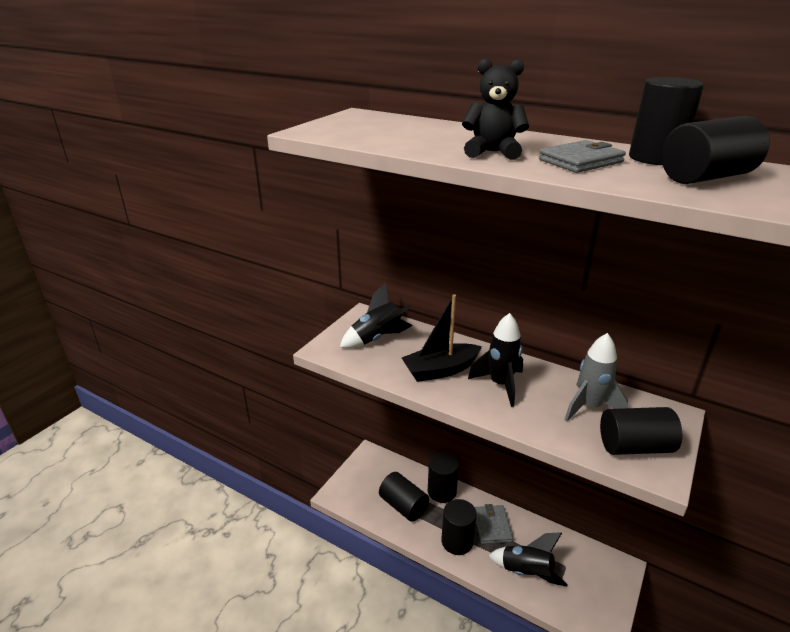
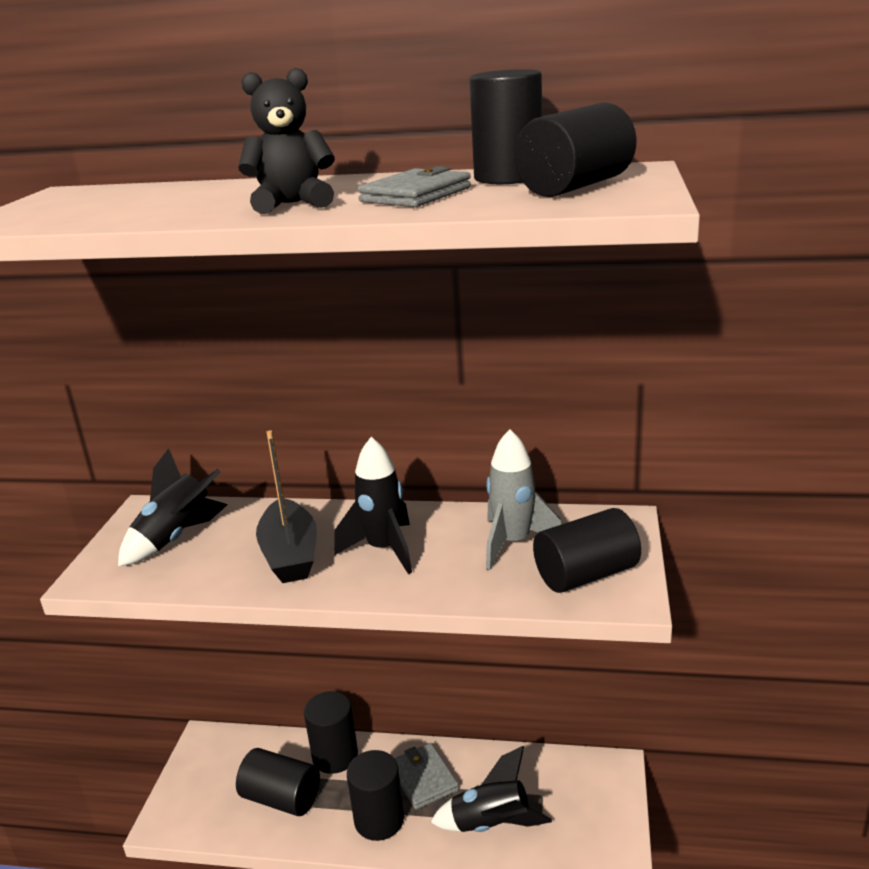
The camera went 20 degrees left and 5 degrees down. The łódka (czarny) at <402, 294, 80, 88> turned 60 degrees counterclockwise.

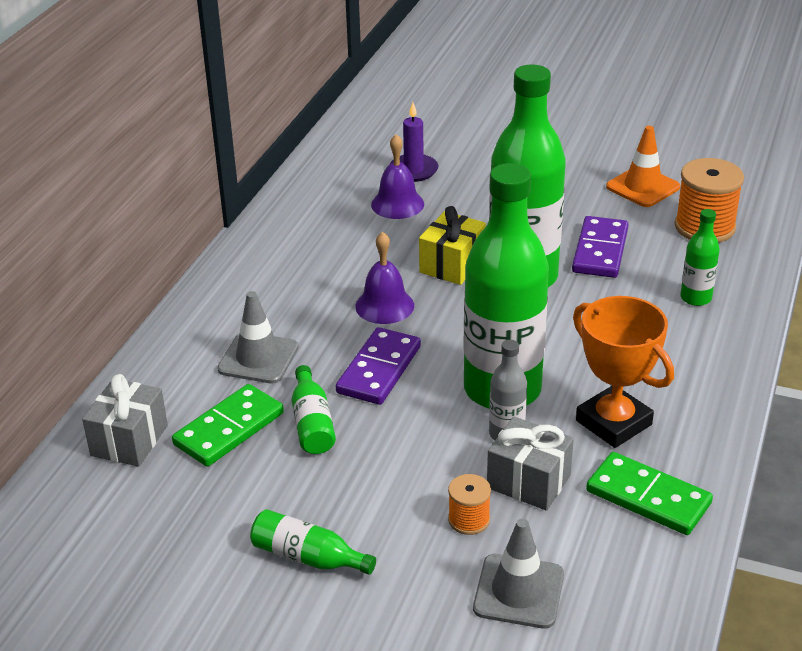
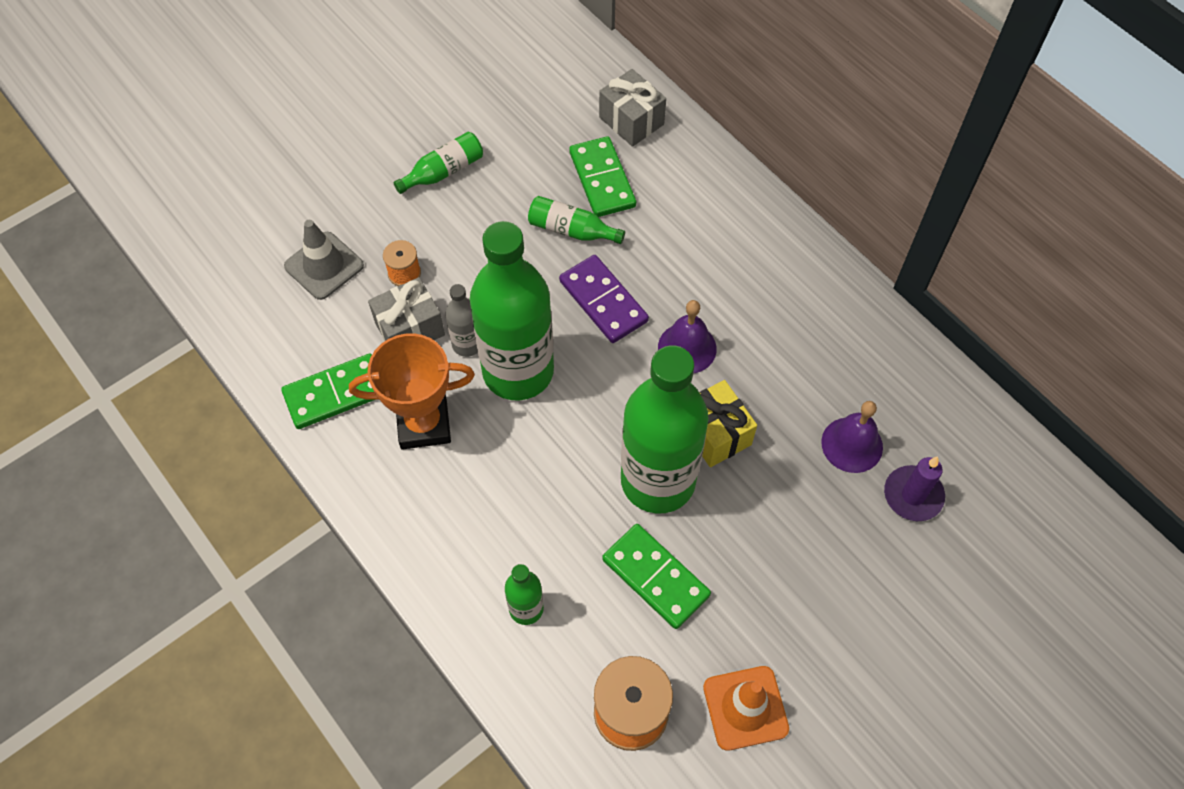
The camera went 120 degrees right and 25 degrees up. The kostka domina (fioletowy) at <572, 216, 56, 62> became the kostka domina (zielony) at <602, 524, 109, 105>. The pachołek (szary) at <217, 291, 81, 93> disappeared.

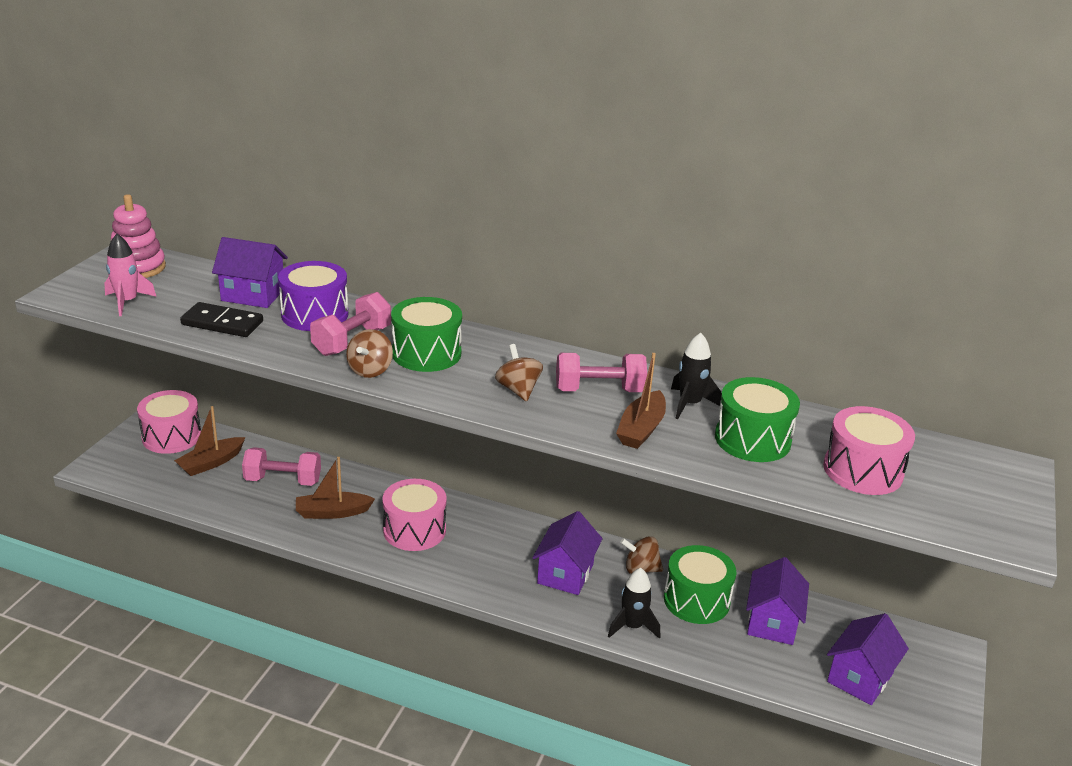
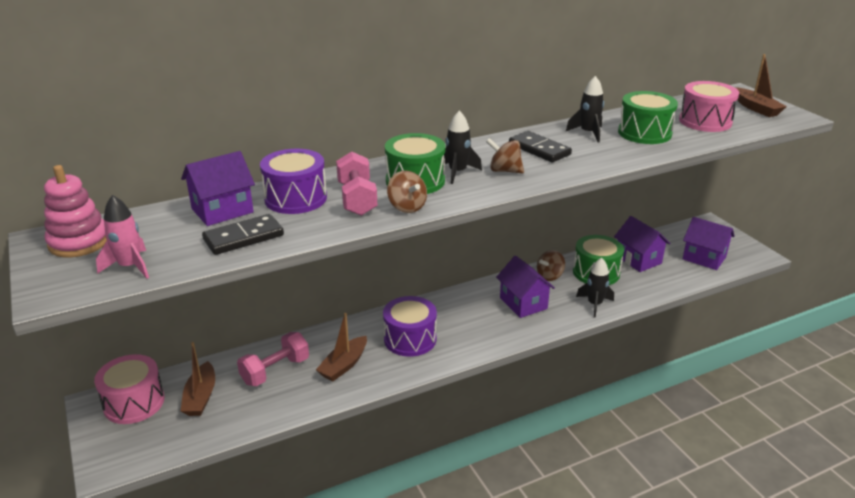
The camera went 45 degrees left and 0 degrees up. The hantel (różowy) at <556, 353, 91, 39> was replaced by the kostka domina (czarny) at <509, 131, 63, 31>. The łódka (brązowy) moved from <616, 353, 50, 96> to <735, 54, 52, 63>. The bęben (różowy) at <382, 479, 65, 72> became the bęben (fioletowy) at <383, 296, 54, 61>. The domek (fioletowy) at <827, 613, 82, 92> turned 45 degrees counterclockwise. The rakieta (czarny) at <444, 111, 38, 73> appeared.

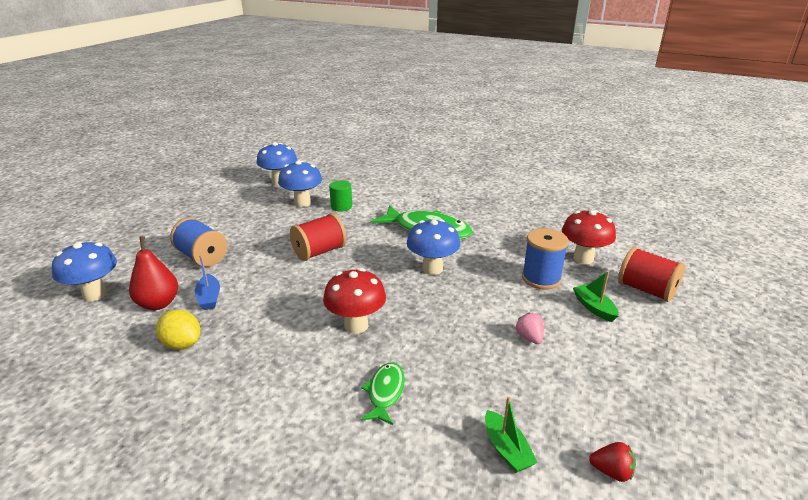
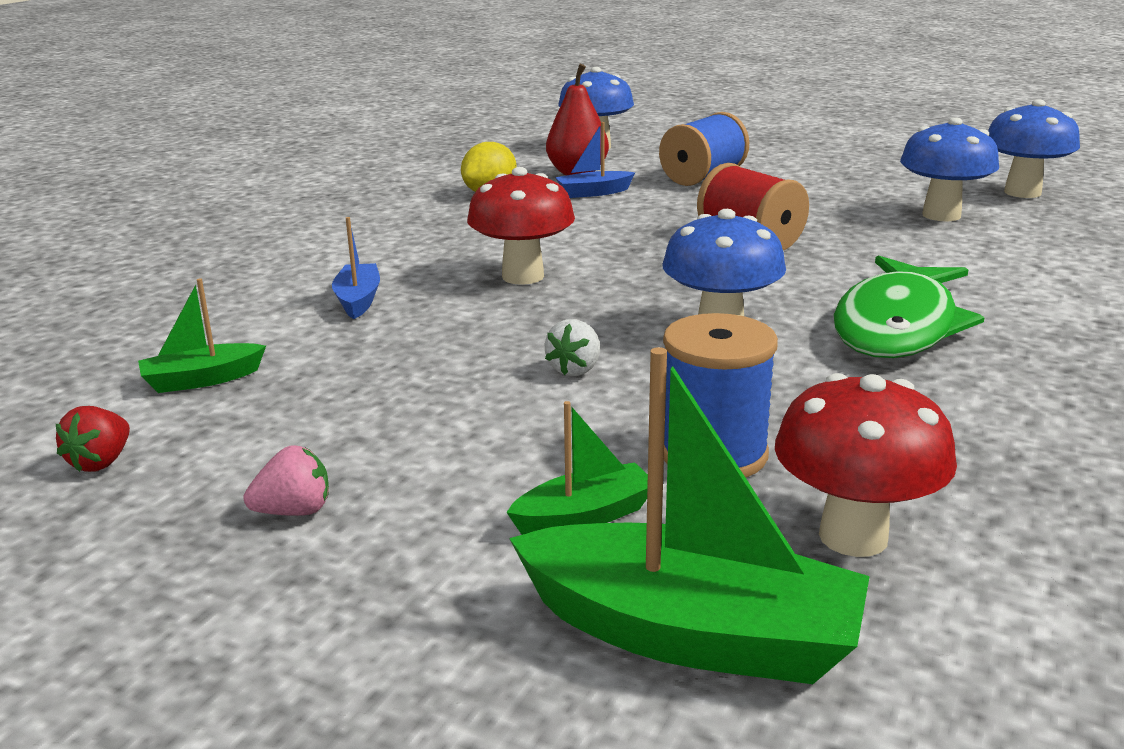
The camera went 90 degrees right and 5 degrees down. The walec (zielony) at <329, 180, 23, 32> disappeared. The szpulka (czerwony) at <618, 247, 67, 55> was replaced by the łódka (zielony) at <509, 347, 361, 337>. The truskawka (różowy) moved from <516, 313, 28, 31> to <244, 445, 85, 71>. The ryba (zielony) at <361, 363, 44, 62> was replaced by the łódka (niebieski) at <332, 217, 48, 102>. The truskawka (biały) at <545, 319, 55, 57> appeared.

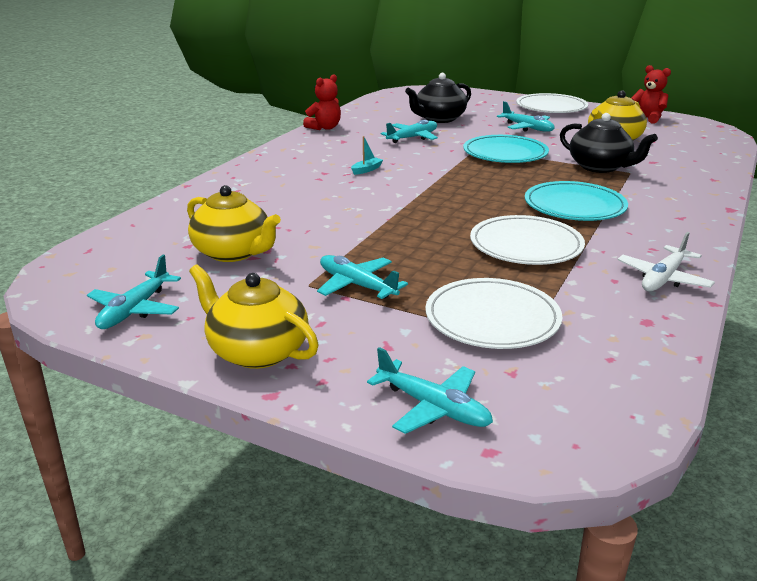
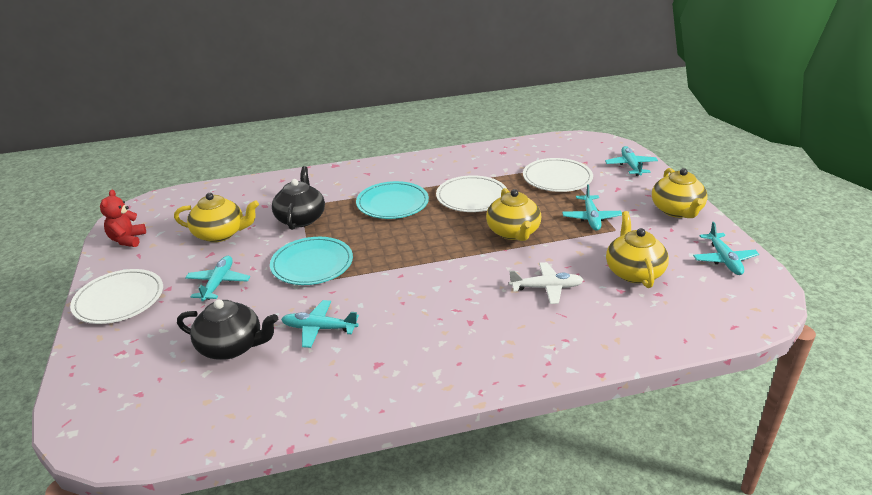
The camera went 130 degrees left and 5 degrees up. The miś (czerwony) at <303, 74, 38, 56> disappeared. The łódka (turkusowy) at <351, 136, 32, 39> disappeared. The samolot (biały) moved from <617, 232, 98, 59> to <509, 262, 75, 42>. The samolot (turkusowy) at <87, 255, 94, 74> turned 105 degrees clockwise. The imbryk (żółty) at <486, 188, 55, 53> appeared.

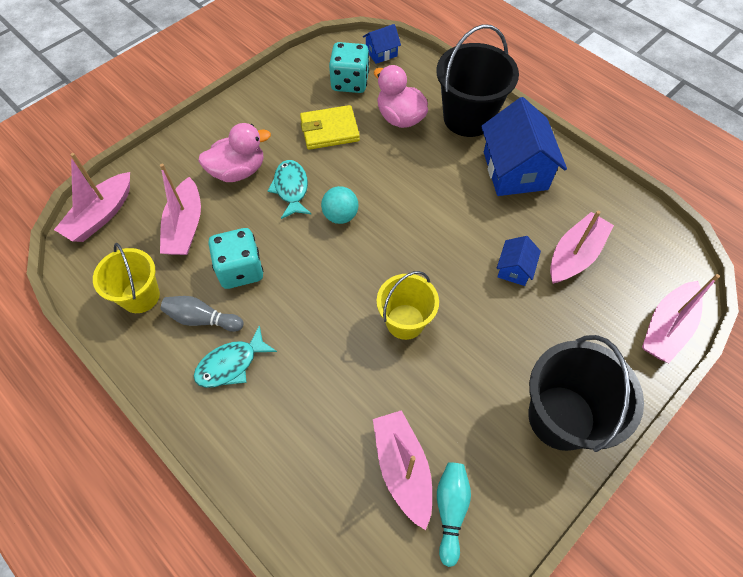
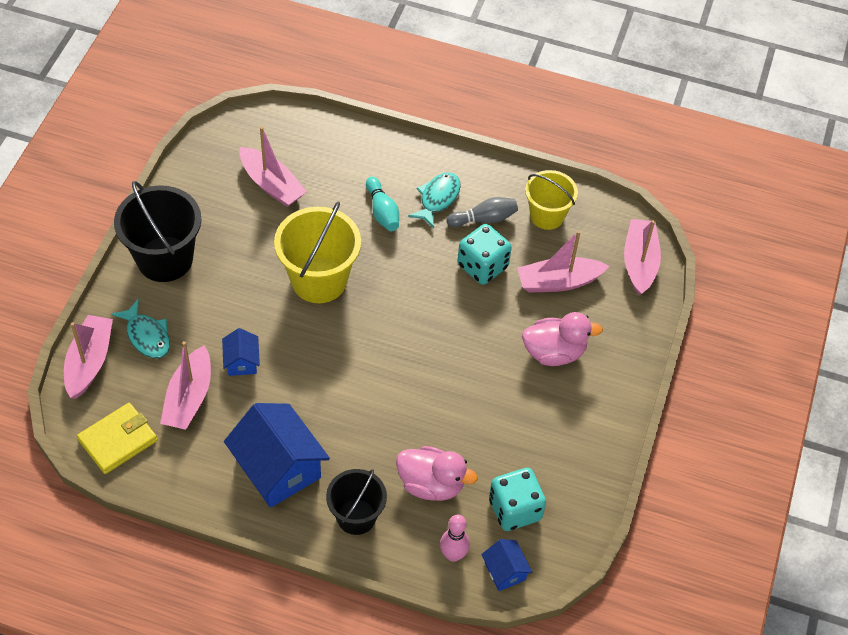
The camera went 150 degrees right and 5 degrees down. The domek (niebieski) at <363, 24, 38, 40> turned 60 degrees counterclockwise. The wiadro (czarny) at <436, 24, 83, 113> changed to 0.64 times the size. The portfel (żółty) moved from <300, 105, 60, 45> to <77, 403, 80, 71>. The kaczka (różowy) at <198, 123, 73, 59> turned 135 degrees counterclockwise. The ryba (turkusowy) moved from <268, 160, 44, 59> to <111, 299, 59, 60>. The łódka (różowy) at <160, 164, 41, 91> turned 75 degrees counterclockwise. The piłka (turkusowy) at <321, 186, 38, 38> disappeared. The wiadro (żółty) at <377, 271, 62, 69> changed to 1.57 times the size. The kręgiel (turkusowy) moved from <437, 462, 34, 105> to <366, 177, 33, 54>. The kręgiel (różowy) at <440, 515, 30, 47> appeared.

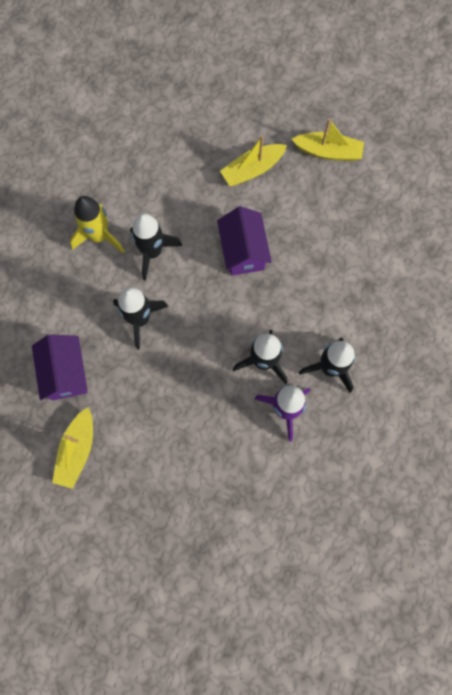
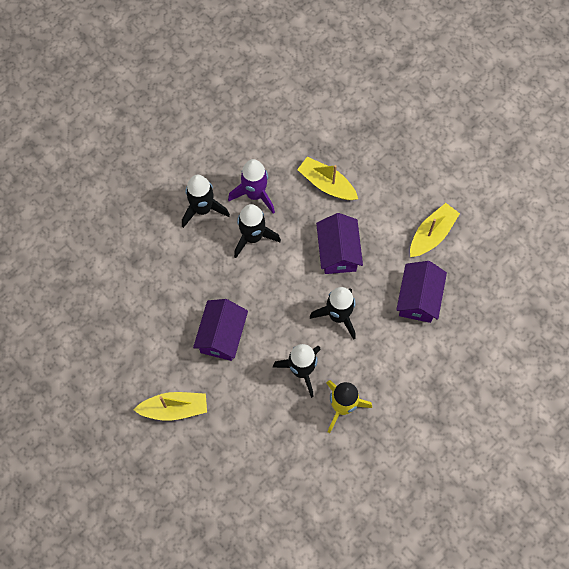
The camera went 155 degrees left and 5 degrees down. The łódka (żółty) moved from <292, 118, 72, 43> to <297, 157, 61, 43>. The domek (fioletowy) at <316, 213, 47, 61> appeared.

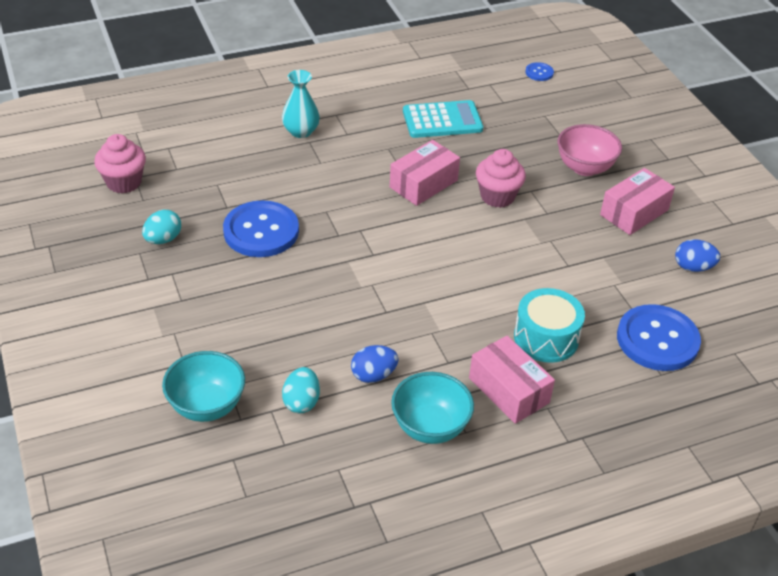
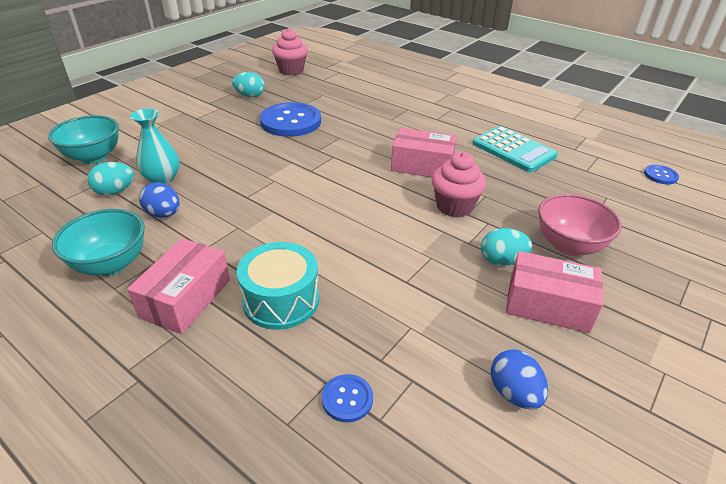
The camera went 60 degrees right and 5 degrees down. The wazon (turkusowy) moved from <282, 70, 38, 68> to <130, 108, 50, 76>. The guzik (niebieski) at <617, 304, 84, 67> changed to 0.45 times the size. The jajko (turkusowy) at <481, 228, 51, 38> appeared.

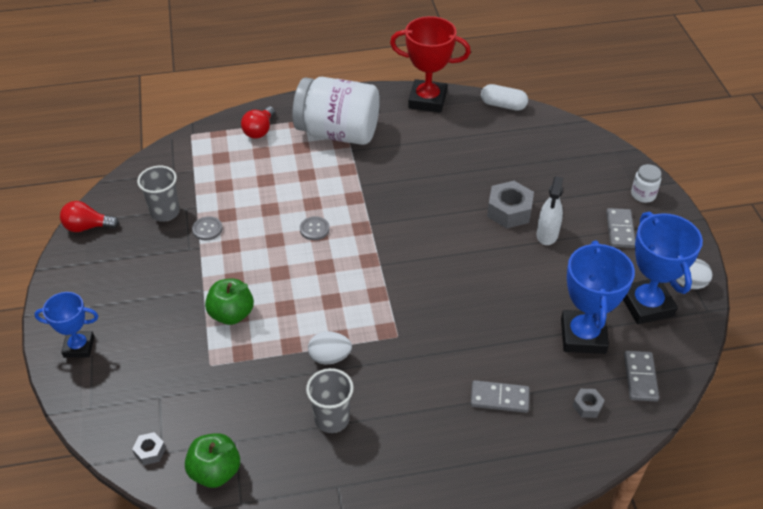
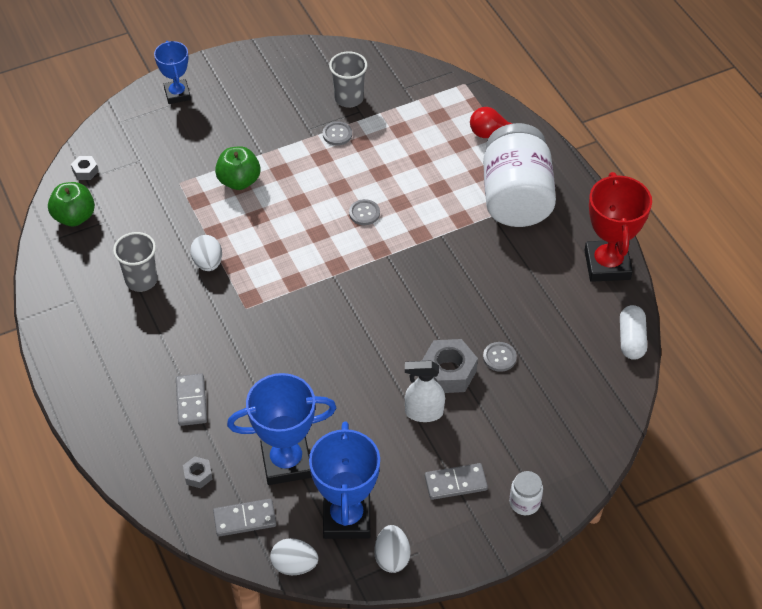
The camera went 75 degrees right and 5 degrees up. The żarówka (czerwony) at <60, 201, 59, 31> disappeared. The puchar (niebieski) at <623, 212, 80, 112> turned 60 degrees counterclockwise. The guzik (szary) at <483, 342, 34, 30> appeared. The jajko (biały) at <270, 538, 48, 37> appeared.

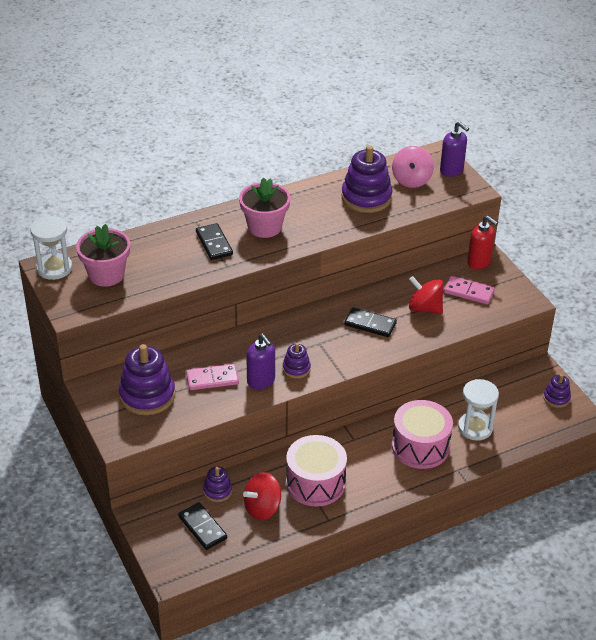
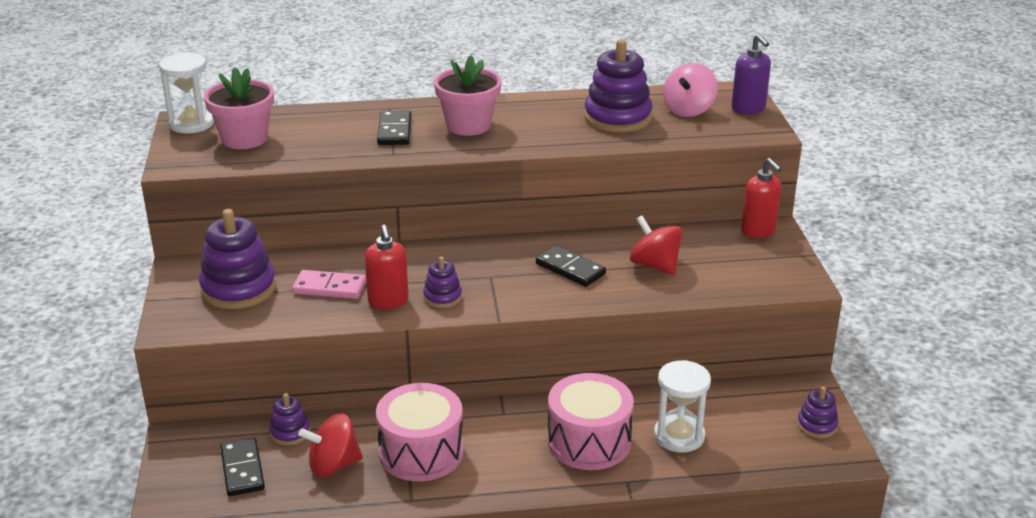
The camera went 20 degrees right and 10 degrees down. The kostka domina (różowy) at <444, 276, 50, 28> disappeared. The dozownik mydła (fioletowy) at <246, 334, 29, 55> became the dozownik mydła (czerwony) at <365, 225, 44, 84>.

